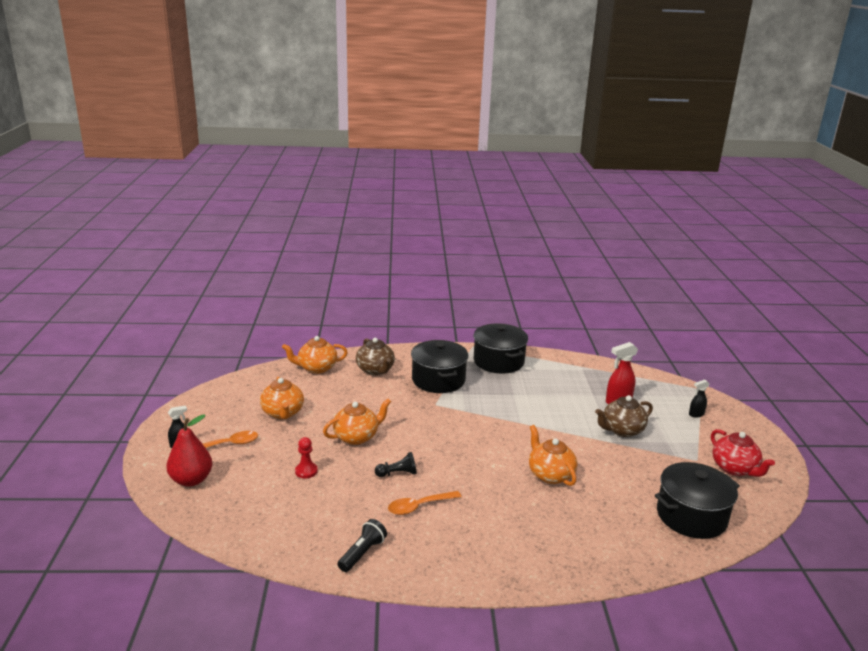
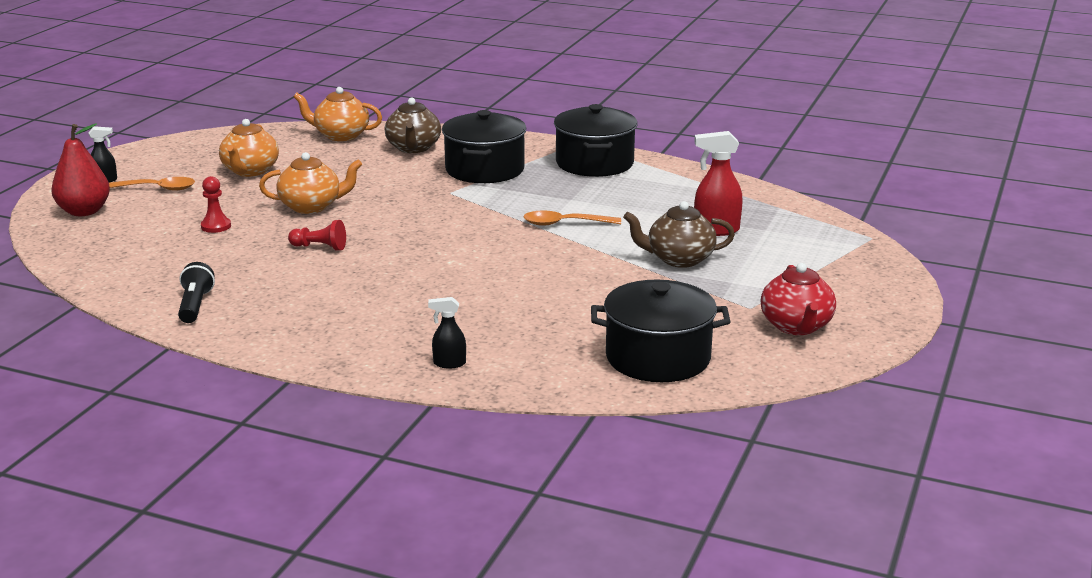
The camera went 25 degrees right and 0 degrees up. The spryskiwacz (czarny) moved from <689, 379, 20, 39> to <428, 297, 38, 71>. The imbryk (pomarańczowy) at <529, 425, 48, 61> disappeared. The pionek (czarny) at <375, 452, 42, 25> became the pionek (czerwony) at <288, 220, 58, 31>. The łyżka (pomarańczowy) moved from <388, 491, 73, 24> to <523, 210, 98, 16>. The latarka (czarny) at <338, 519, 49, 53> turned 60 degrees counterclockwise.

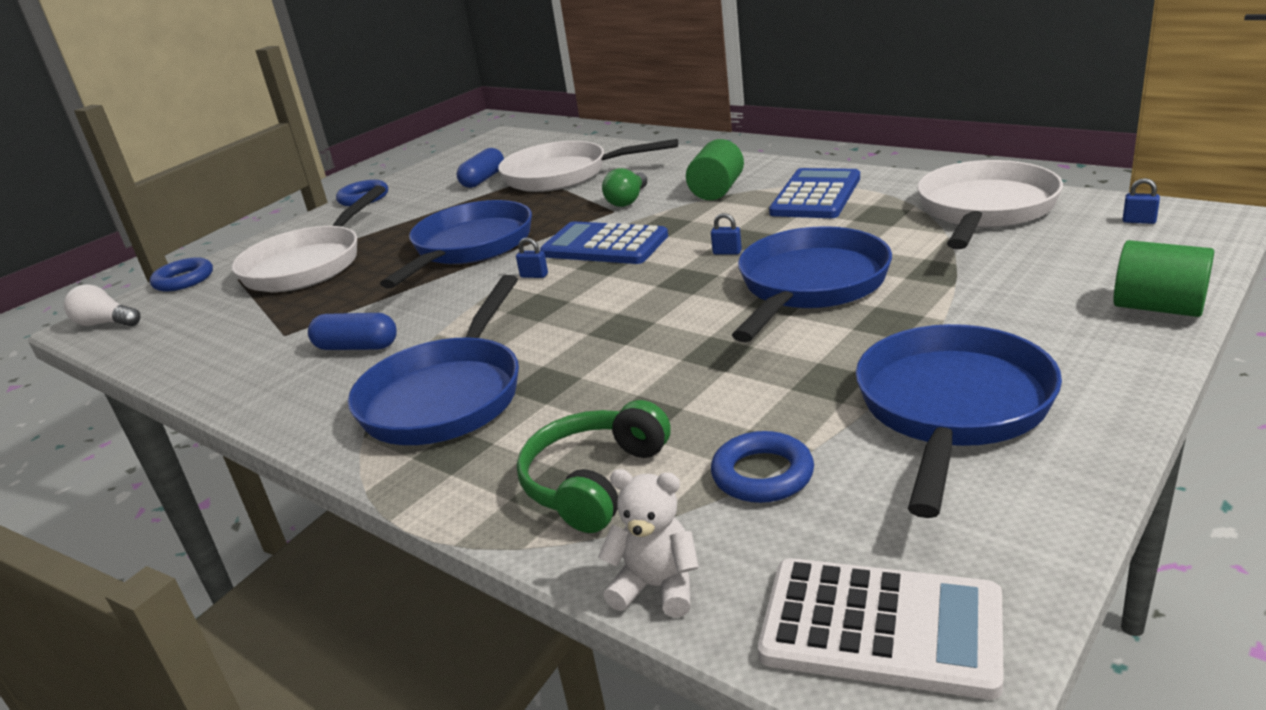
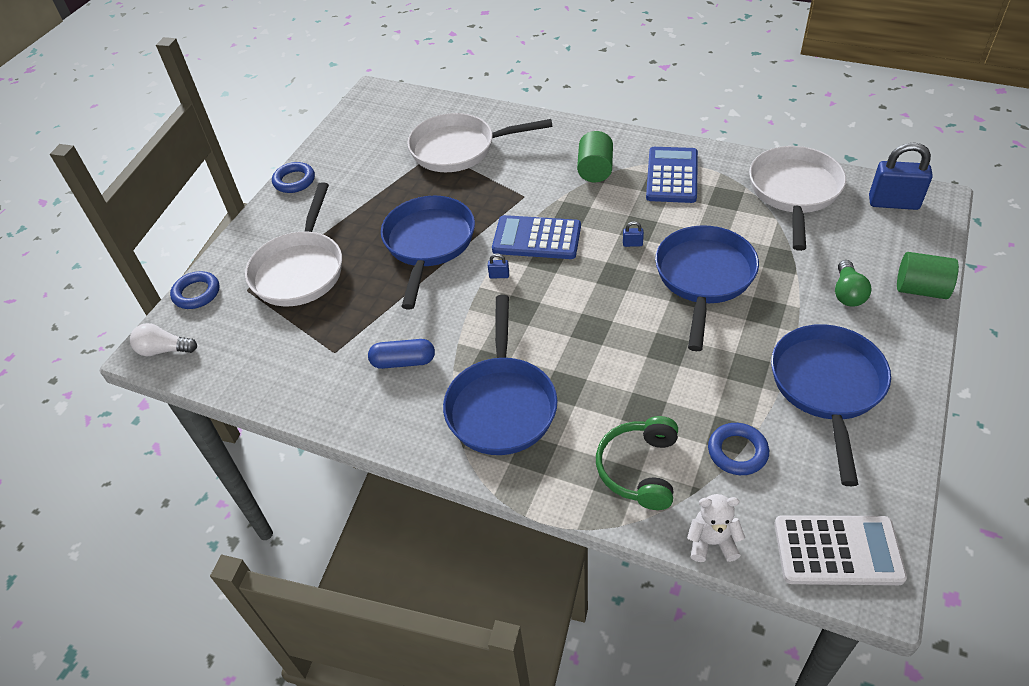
The camera went 15 degrees left and 20 degrees up. The kapsułka (niebieski) at <457, 148, 47, 40> disappeared. The żarówka (zielony) moved from <602, 168, 45, 39> to <835, 260, 37, 47>. The kłódka (niebieski) at <1123, 178, 37, 46> changed to 2.48 times the size.

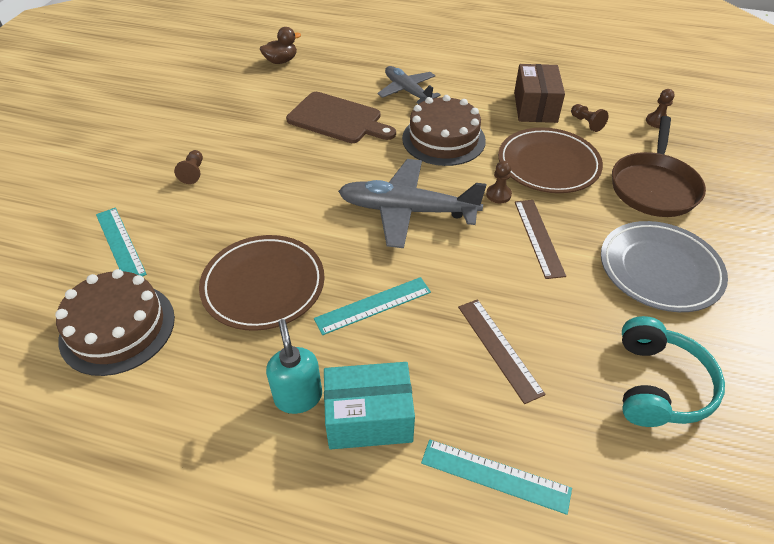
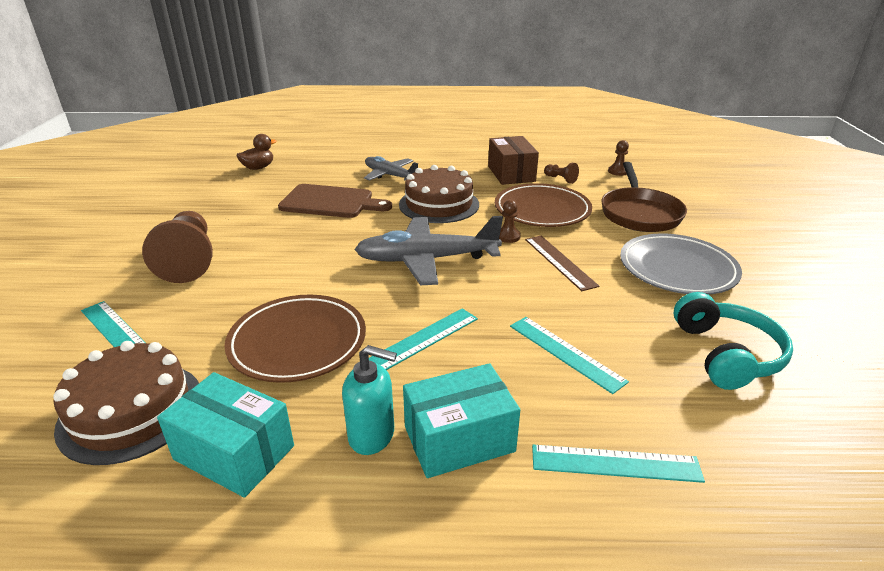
The camera went 15 degrees left and 15 degrees down. The pionek (brązowy) at <174, 150, 29, 34> changed to 2.27 times the size. The linijka (brązowy) at <458, 299, 88, 105> became the linijka (turkusowy) at <510, 317, 119, 77>. The dozownik mydła (turkusowy) at <266, 319, 56, 95> turned 135 degrees clockwise. The pudełko (turkusowy) at <157, 372, 137, 126> appeared.

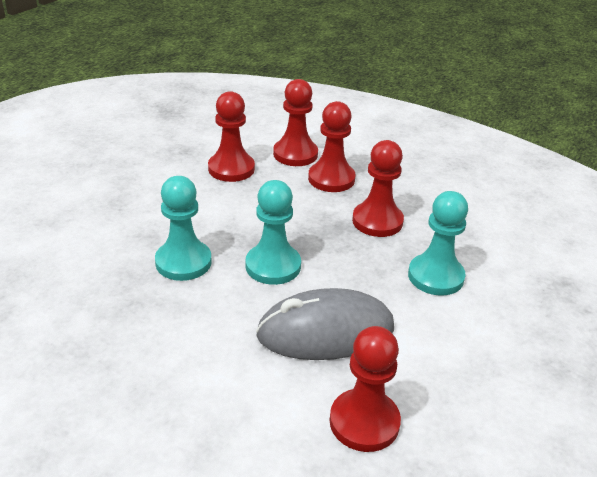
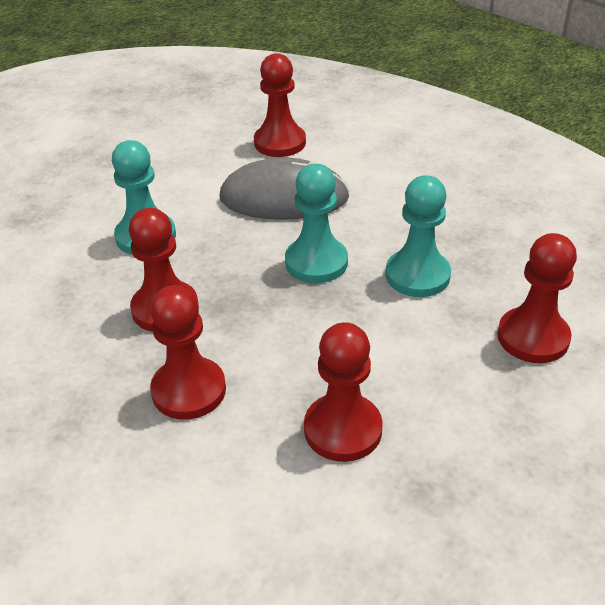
The camera went 165 degrees left and 5 degrees up. The pionek (czerwony) moved from <273, 79, 45, 87> to <497, 233, 80, 130>.

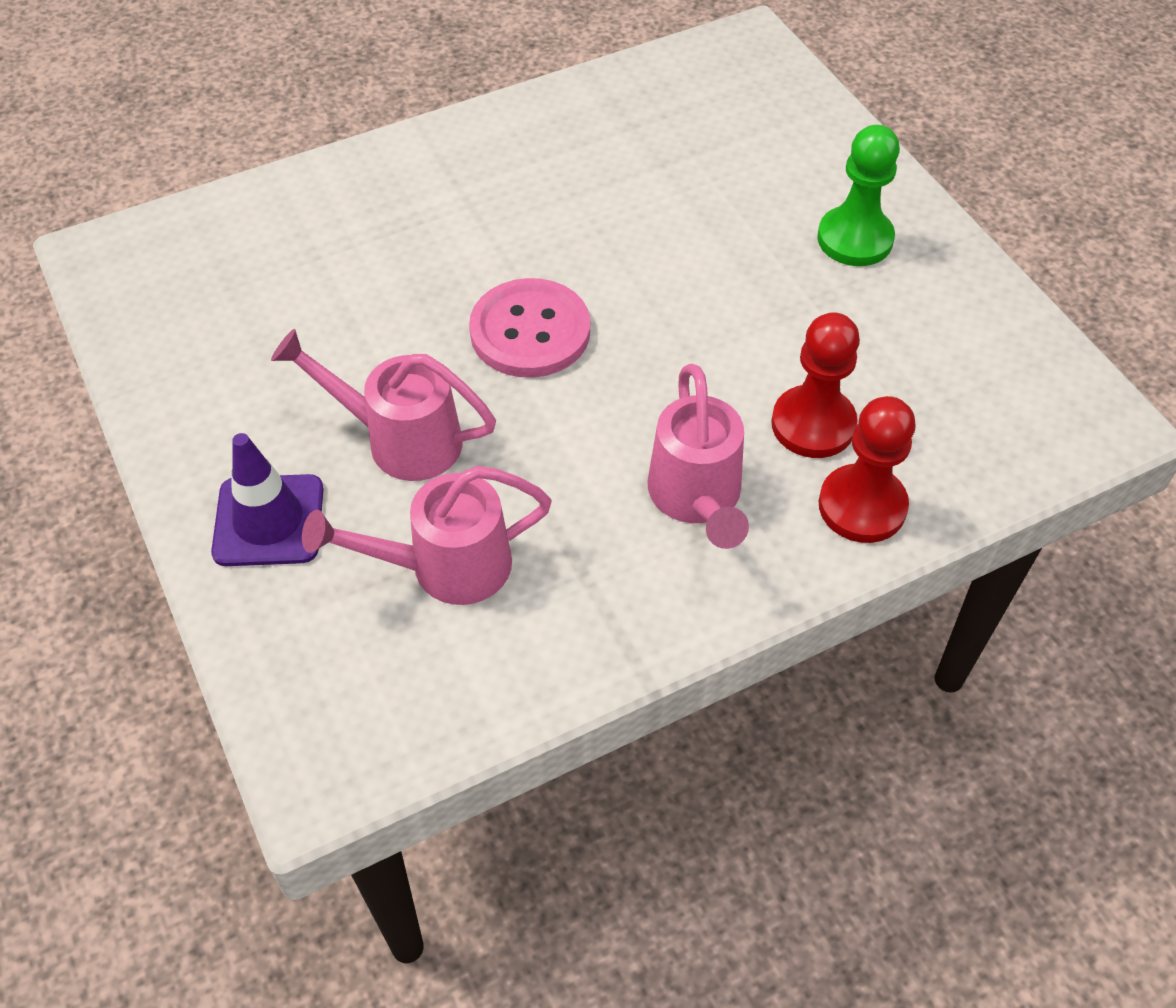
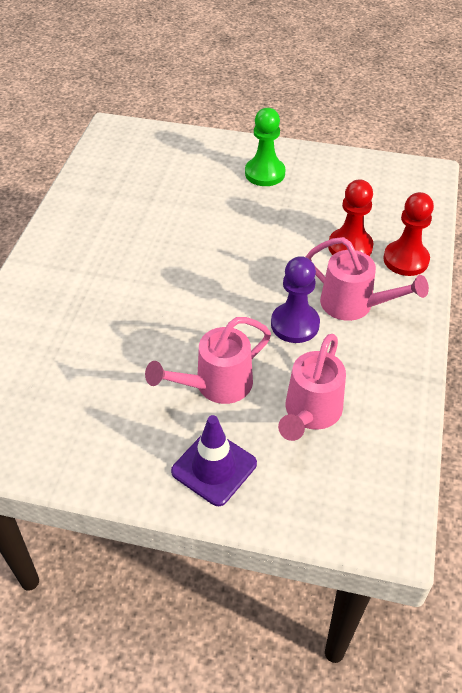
The camera went 50 degrees left and 5 degrees down. The guzik (różowy) at <469, 278, 121, 100> disappeared. The pionek (fioletowy) at <271, 256, 49, 87> appeared.

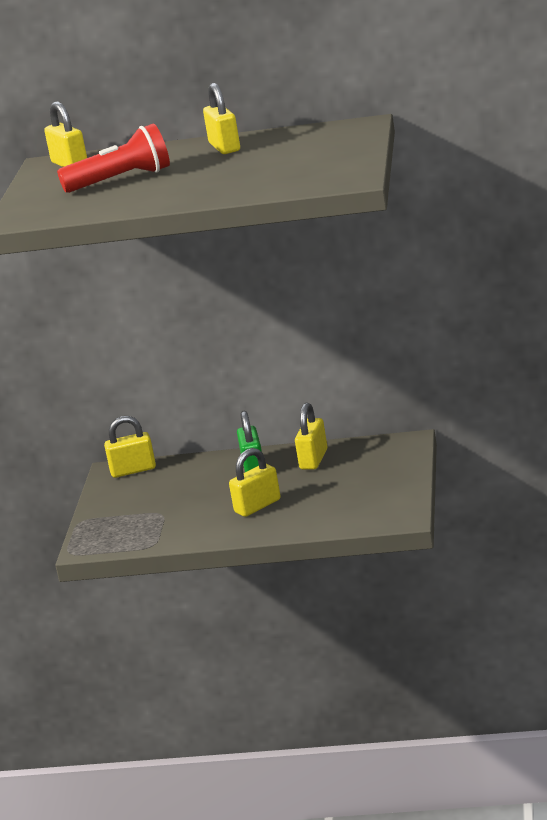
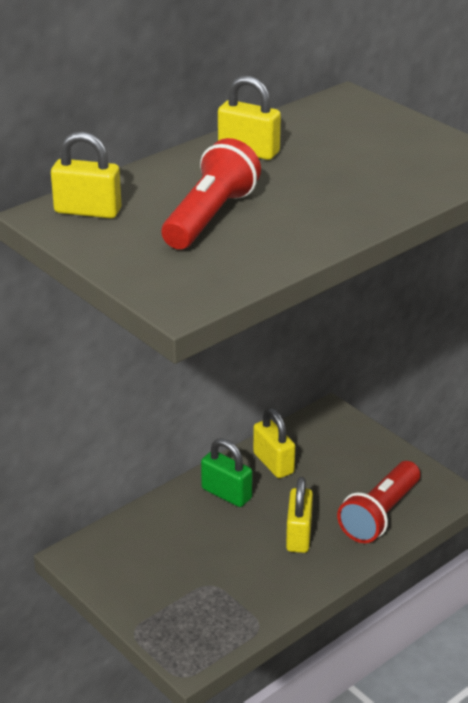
The camera went 50 degrees left and 10 degrees up. The kłódka (żółty) at <104, 416, 52, 62> disappeared. The latarka (czerwony) at <337, 461, 83, 82> appeared.

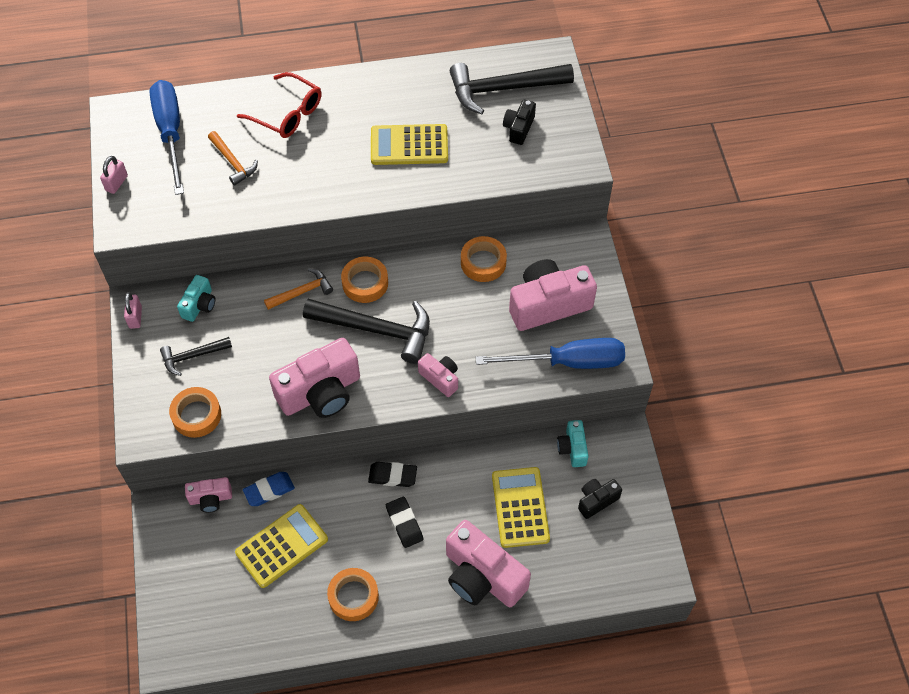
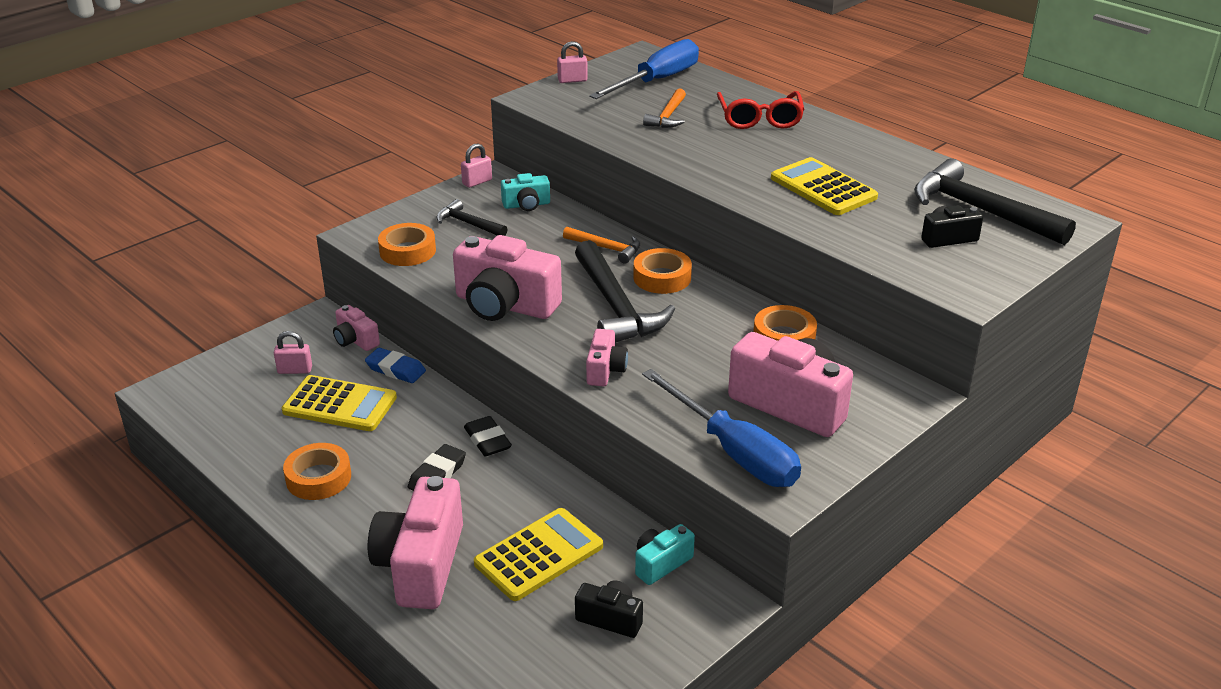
The camera went 55 degrees right and 25 degrees down. The kłódka (różowy) at <274, 331, 38, 43> appeared.

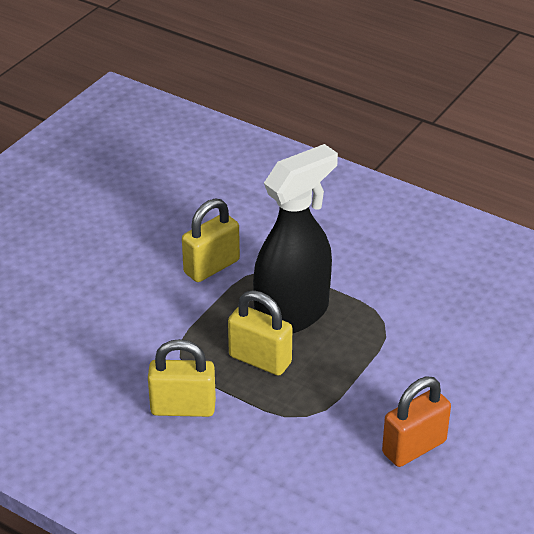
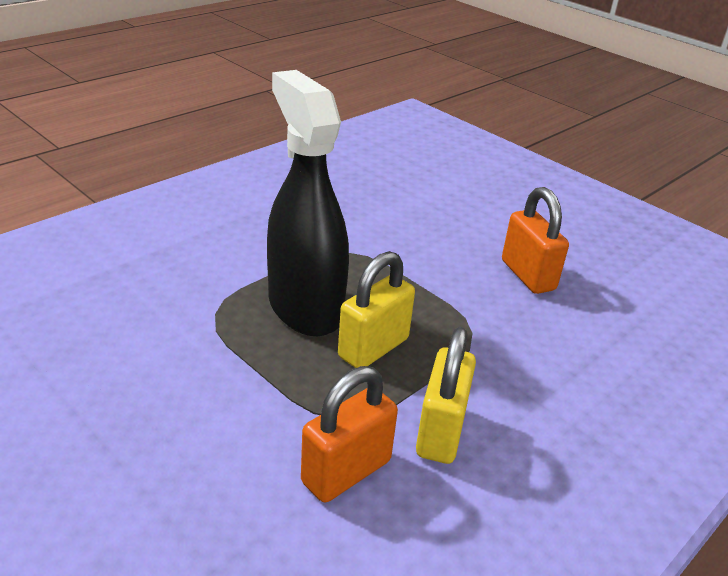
The camera went 80 degrees left and 5 degrees down. The kłódka (żółty) at <182, 199, 58, 83> disappeared. The kłódka (pomarańczowy) at <301, 366, 97, 137> appeared.

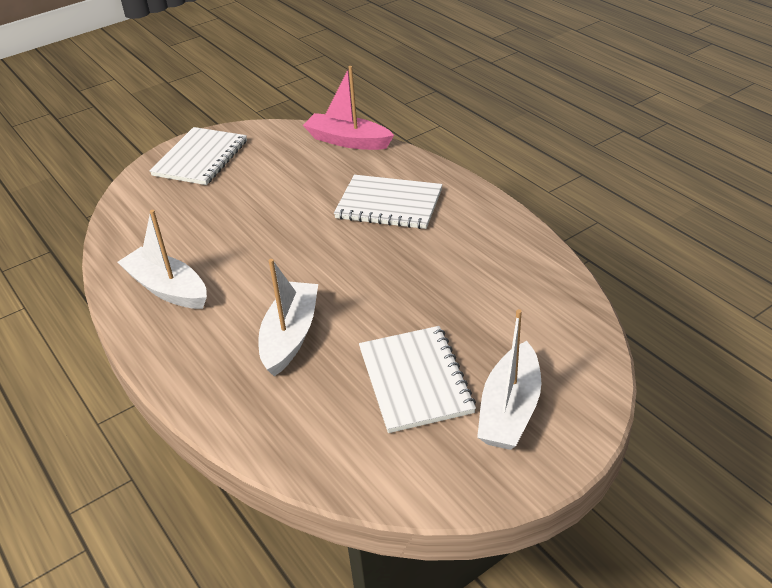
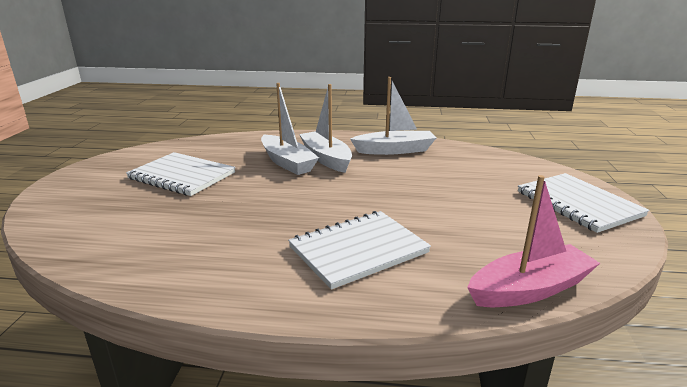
The camera went 130 degrees right and 15 degrees down. The łódka (biały) moved from <477, 309, 64, 141> to <299, 84, 53, 89>.

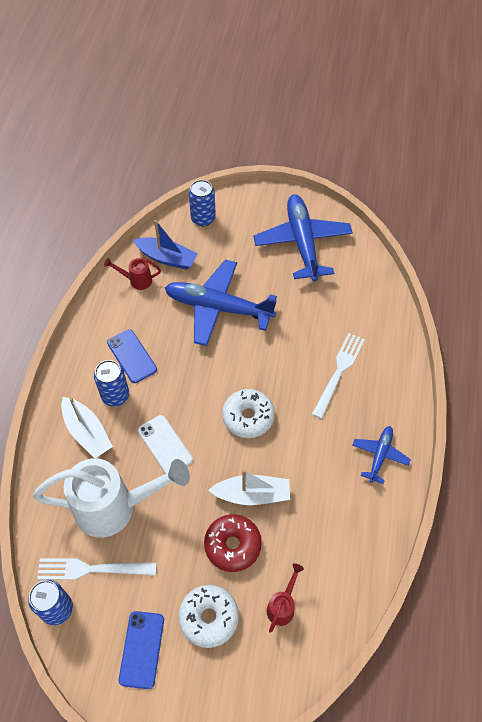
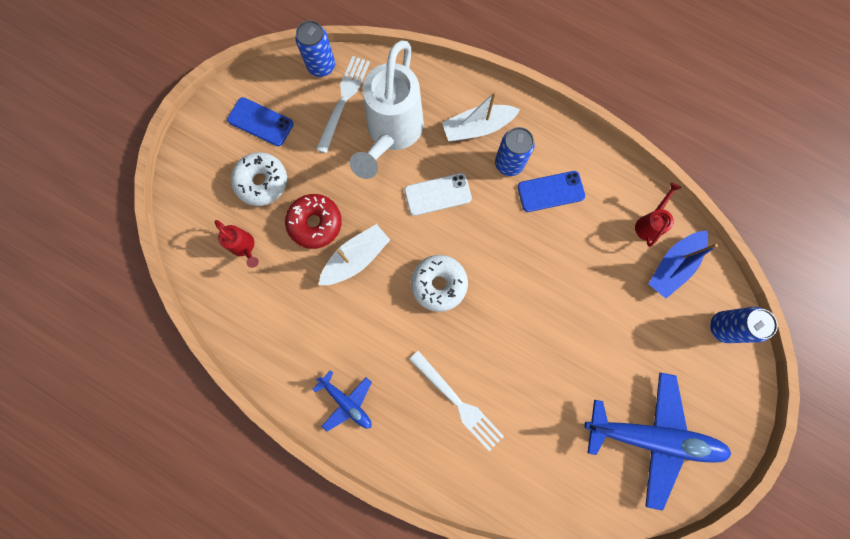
The camera went 110 degrees right and 20 degrees up. The samolot (niebieski) at <165, 260, 112, 86> disappeared. The łódka (biały) at <208, 470, 82, 35> turned 150 degrees counterclockwise.

